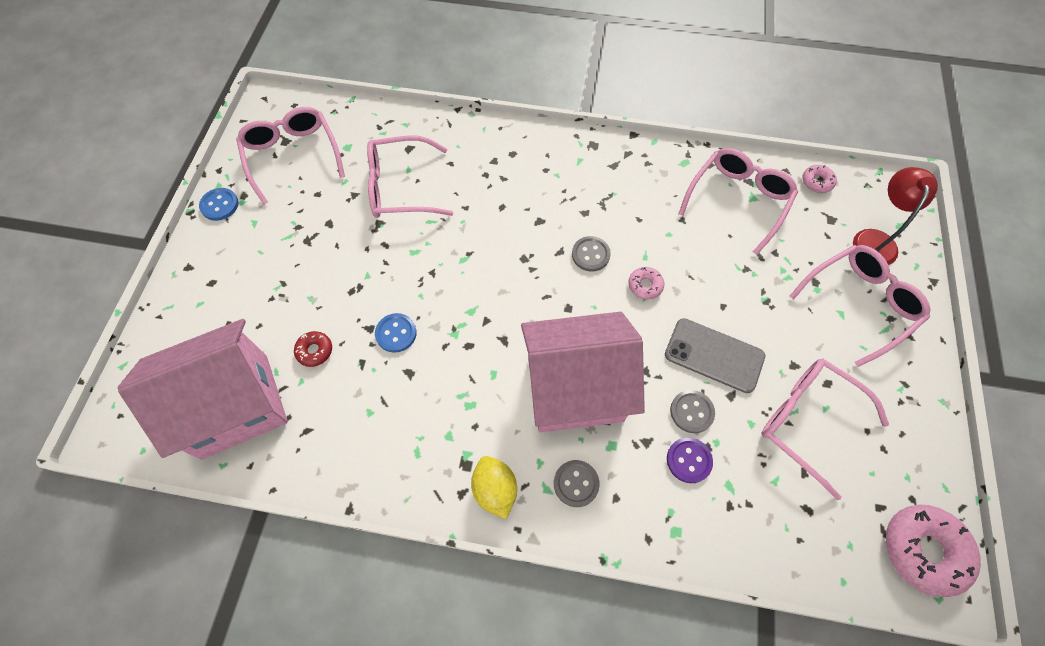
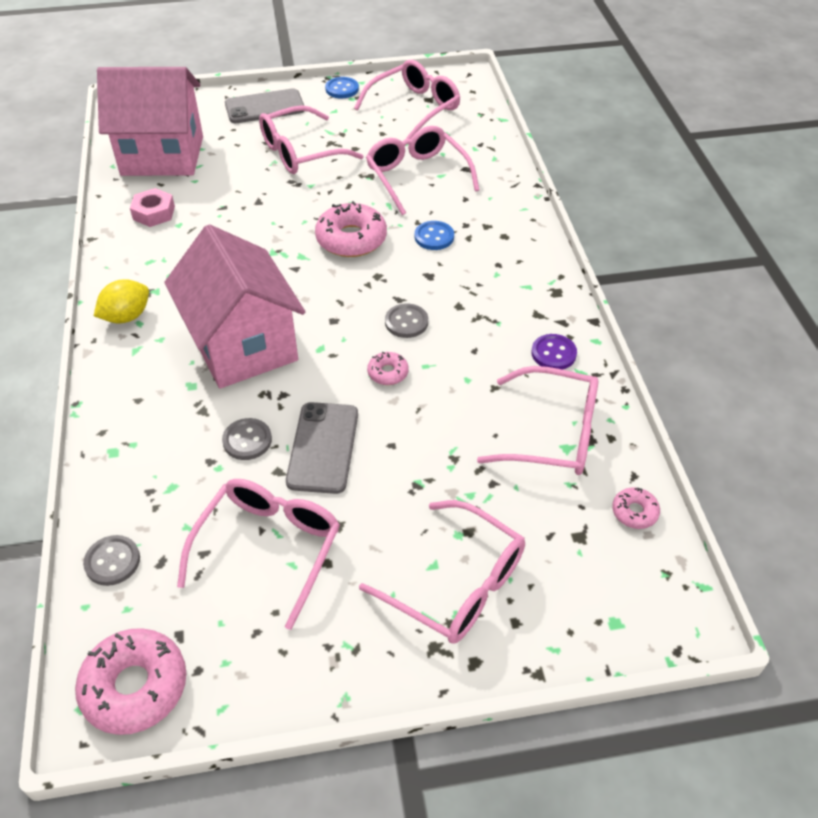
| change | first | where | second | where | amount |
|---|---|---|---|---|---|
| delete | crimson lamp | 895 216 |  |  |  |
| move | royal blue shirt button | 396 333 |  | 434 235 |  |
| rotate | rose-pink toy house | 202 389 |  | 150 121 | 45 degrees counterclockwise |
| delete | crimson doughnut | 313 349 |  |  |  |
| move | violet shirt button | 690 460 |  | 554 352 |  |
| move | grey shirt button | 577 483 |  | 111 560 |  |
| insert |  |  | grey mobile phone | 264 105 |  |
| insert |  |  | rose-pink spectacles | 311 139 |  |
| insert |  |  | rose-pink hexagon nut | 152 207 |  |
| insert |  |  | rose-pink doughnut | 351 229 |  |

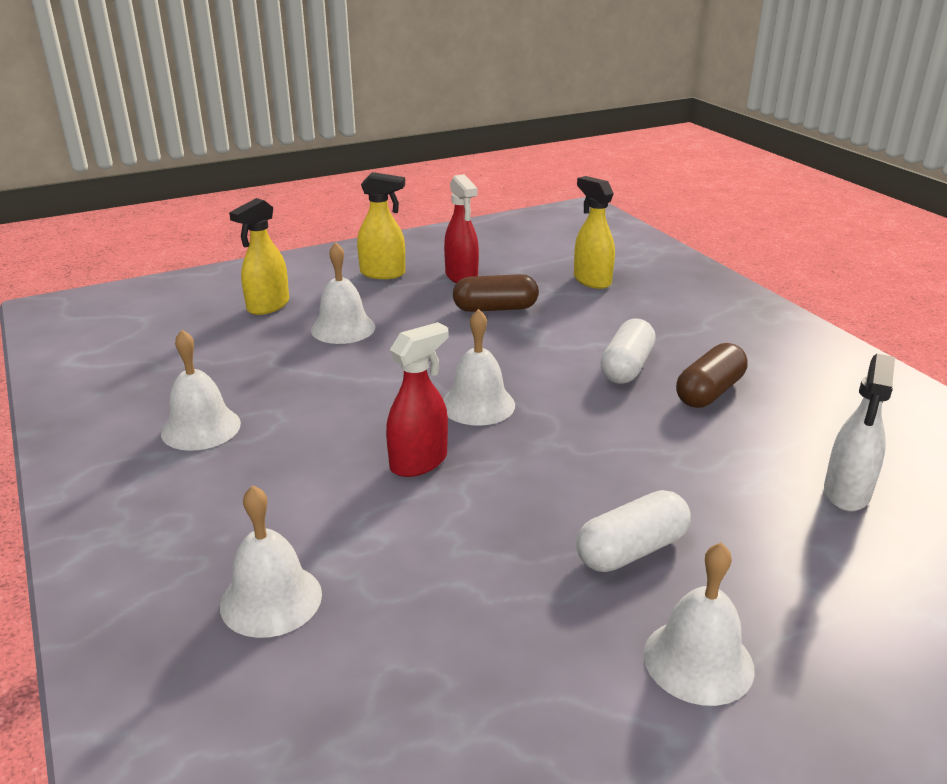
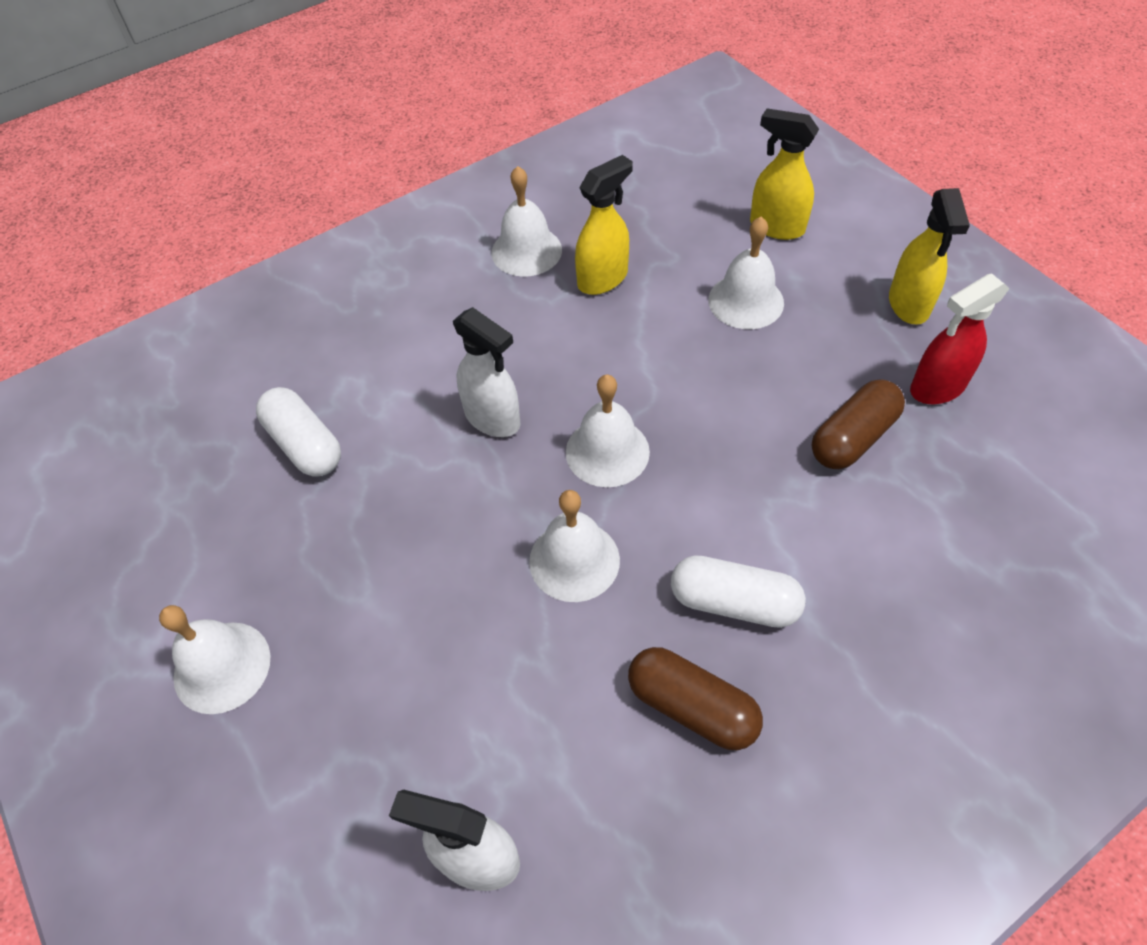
| change | first | where | second | where | amount |
|---|---|---|---|---|---|
| move | yellow spray cleaner | 594 232 |  | 604 225 |  |
| rotate | brown pill | 496 293 |  | 858 424 | 60 degrees clockwise |
| recolor | crimson spray cleaner | 417 399 | pure white spray cleaner | 486 372 |  |
| move | pure white bell | 271 561 |  | 574 546 |  |
| move | pure white pill | 633 531 |  | 298 432 |  |

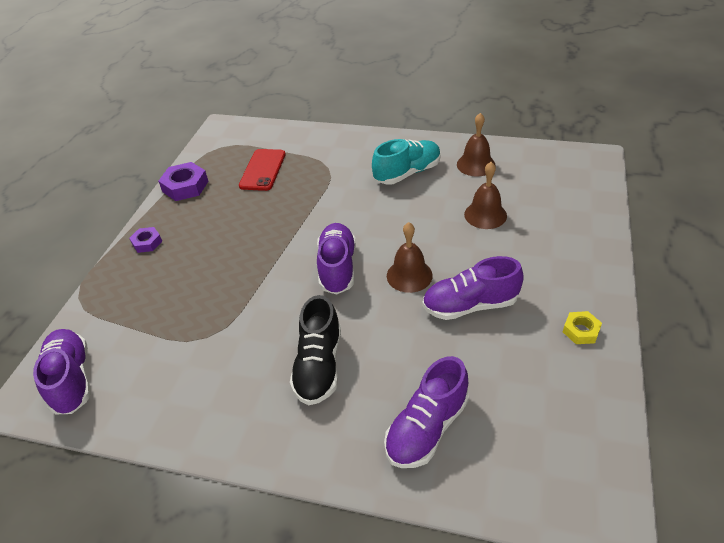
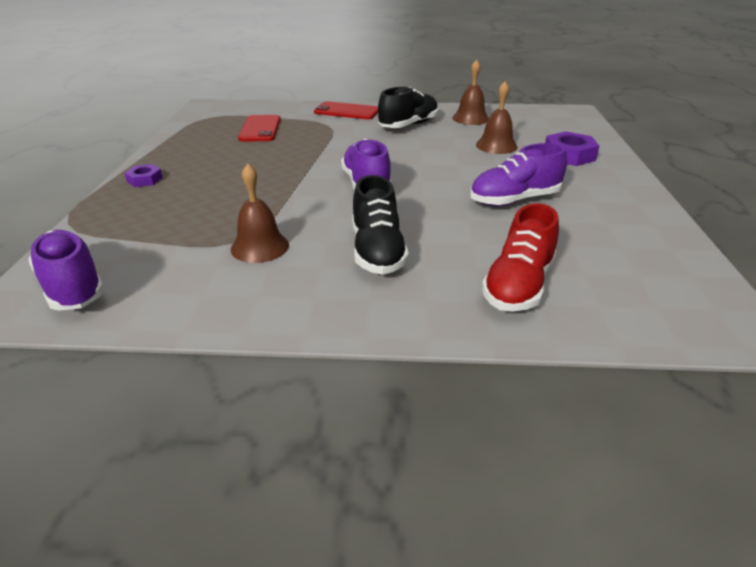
| change | first | where | second | where | amount |
|---|---|---|---|---|---|
| recolor | turquoise shoe | 406 162 | jet-black shoe | 408 107 |  |
| move | violet hexagon nut | 183 181 |  | 572 148 |  |
| move | brown bell | 410 257 |  | 260 213 |  |
| delete | yellow hexagon nut | 582 327 |  |  |  |
| recolor | violet shoe | 426 412 | crimson shoe | 520 257 |  |
| insert |  |  | crimson mobile phone | 346 110 |  |

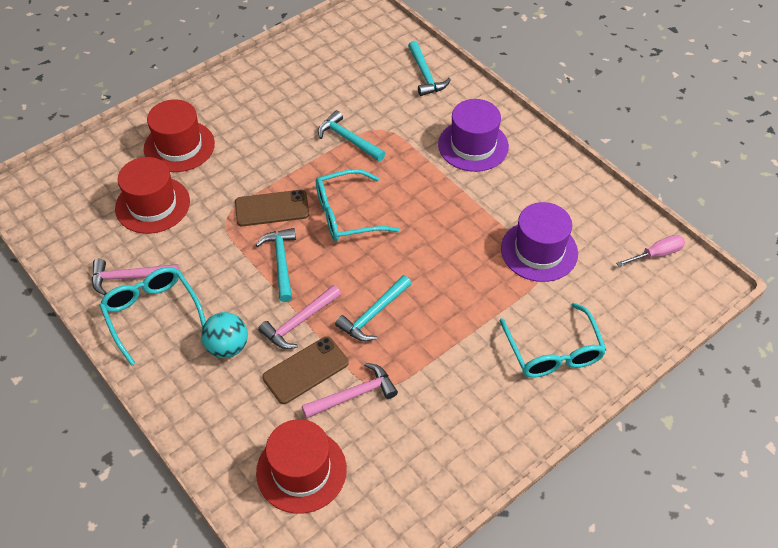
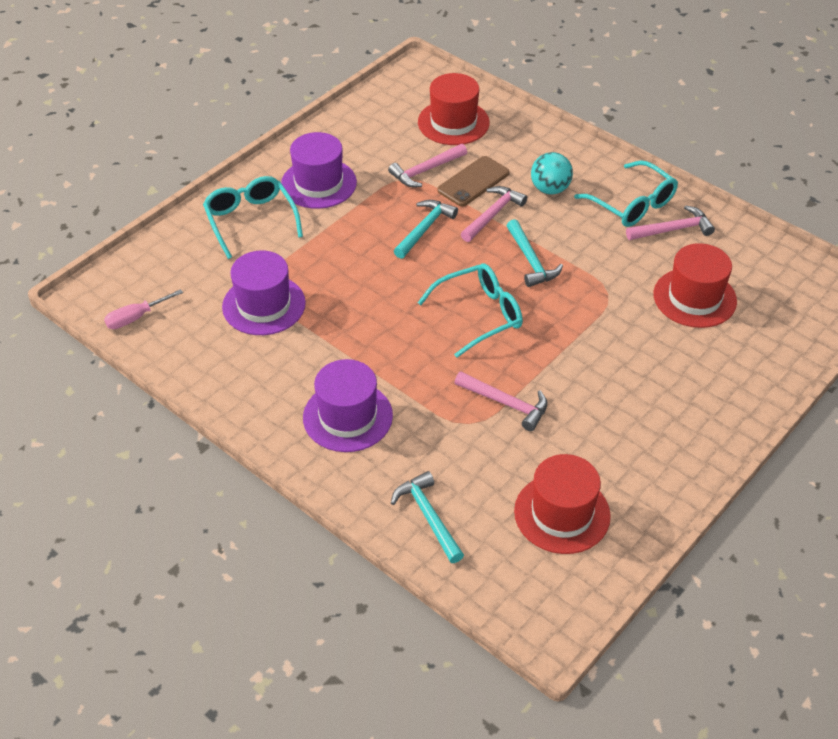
| change | first | where | second | where | amount |
|---|---|---|---|---|---|
| move | crimson tall hat | 179 135 |  | 562 504 |  |
| recolor | turquoise hammer | 351 135 | rose-pink hammer | 500 401 |  |
| delete | brown mobile phone | 272 208 |  |  |  |
| insert |  |  | violet tall hat | 319 170 |  |

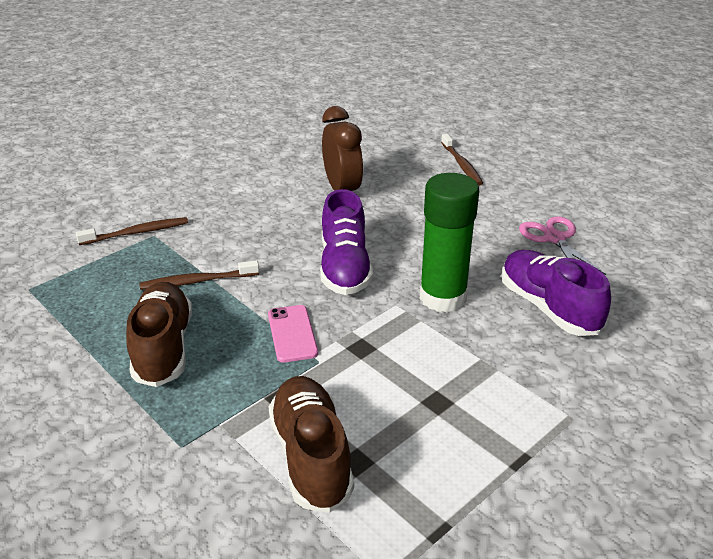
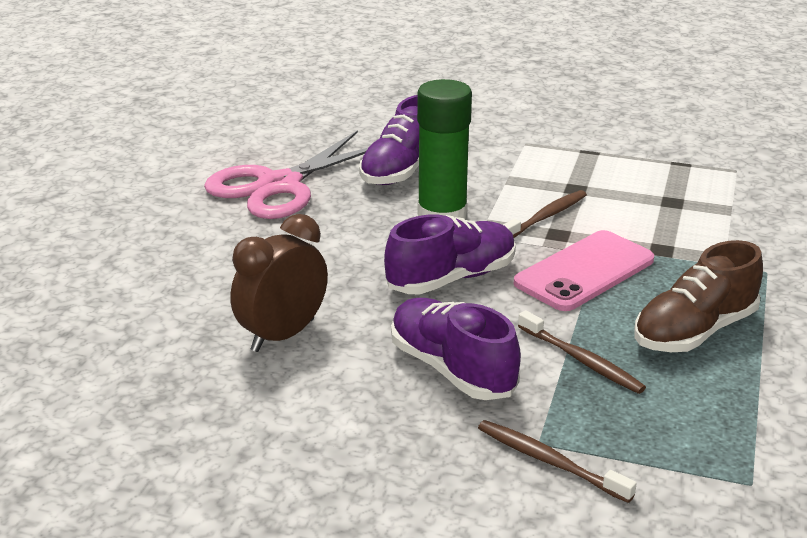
| change | first | where | second | where | amount |
|---|---|---|---|---|---|
| move | brown toothbrush | 462 160 |  | 545 214 |  |
| resize | rose-pink pair of scissors | 562 245 |  | 286 174 | x1.76 |
| resize | rose-pink mobile phone | 293 334 |  | 584 270 | x1.68 |
| delete | brown shoe | 311 444 |  |  |  |
| insert |  |  | violet shoe | 456 349 |  |

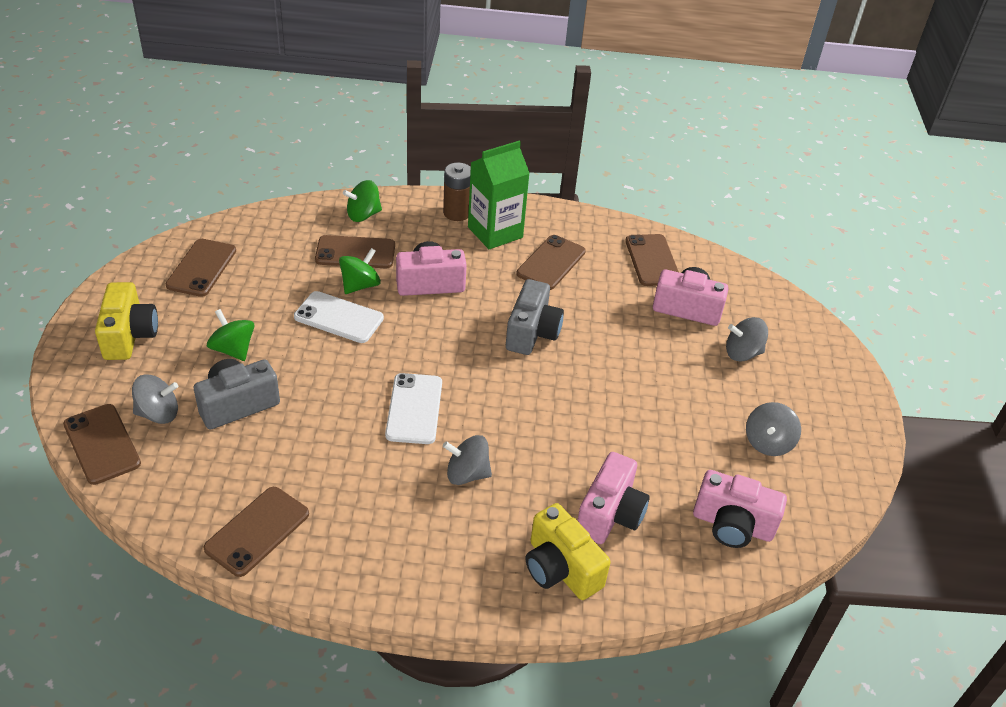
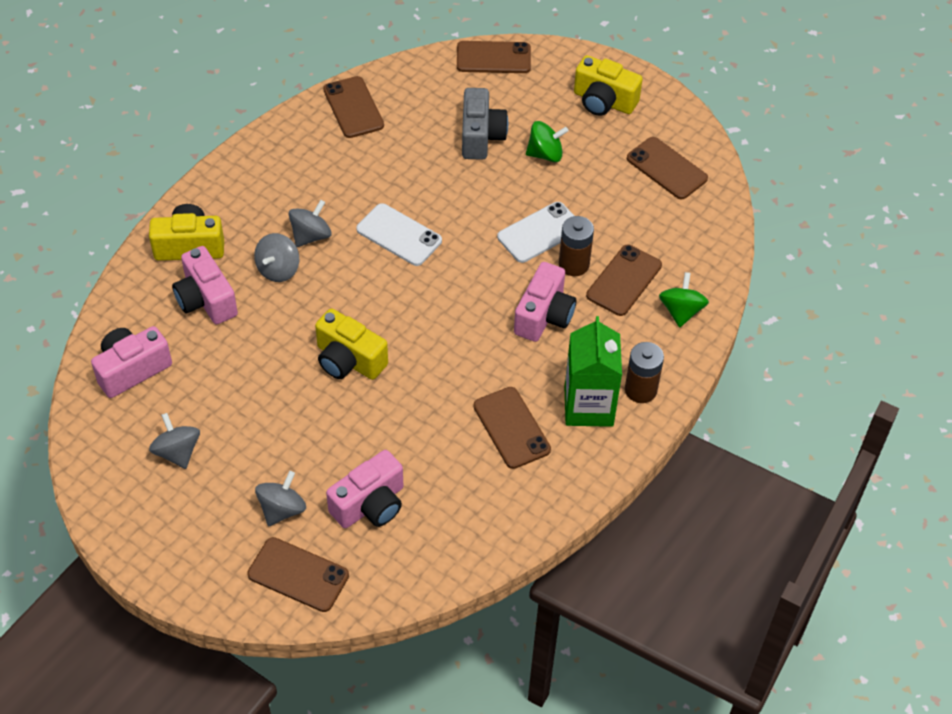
| change | first | where | second | where | amount |
|---|---|---|---|---|---|
| move | brown mobile phone | 652 260 |  | 298 574 |  |
| replace | emerald spinning top | 360 271 | brown power cell | 576 246 |  |
| delete | grey photo camera | 535 317 |  |  |  |
| move | grey spinning top | 155 399 |  | 276 257 |  |
| insert |  |  | yellow photo camera | 351 344 |  |

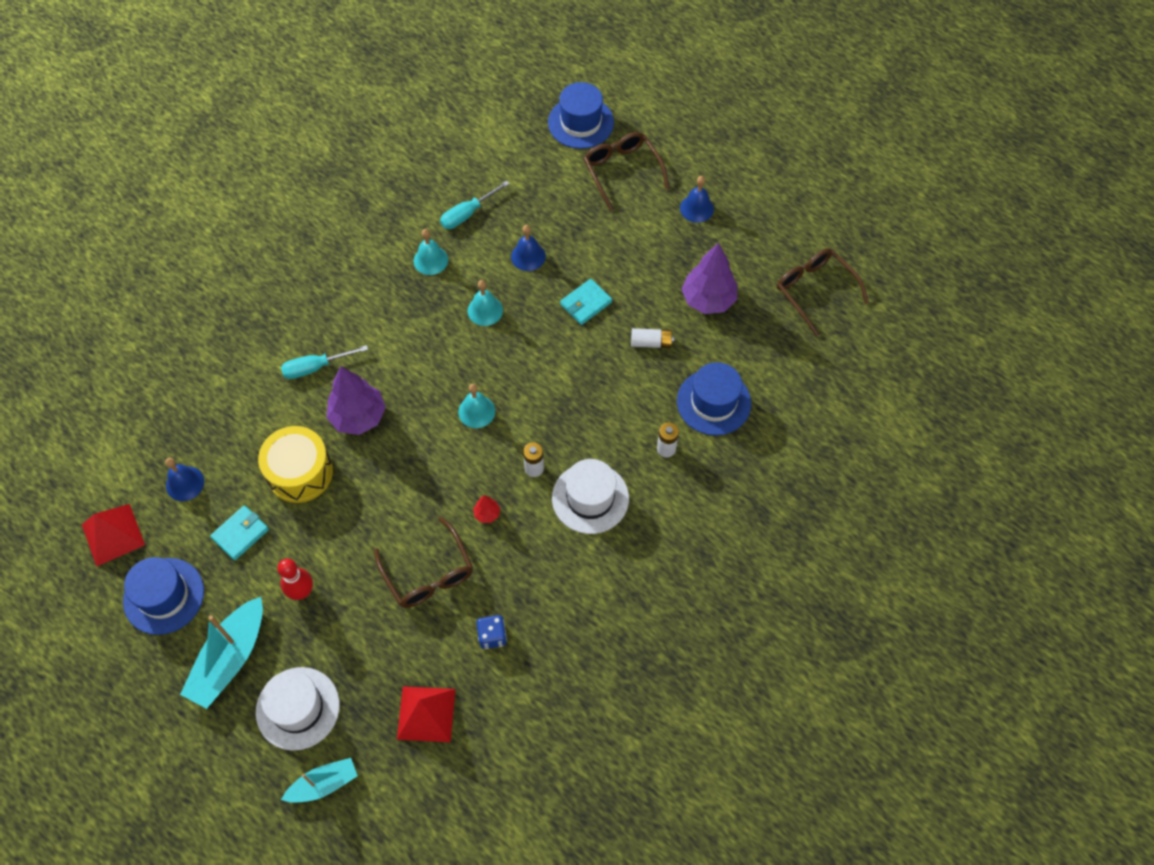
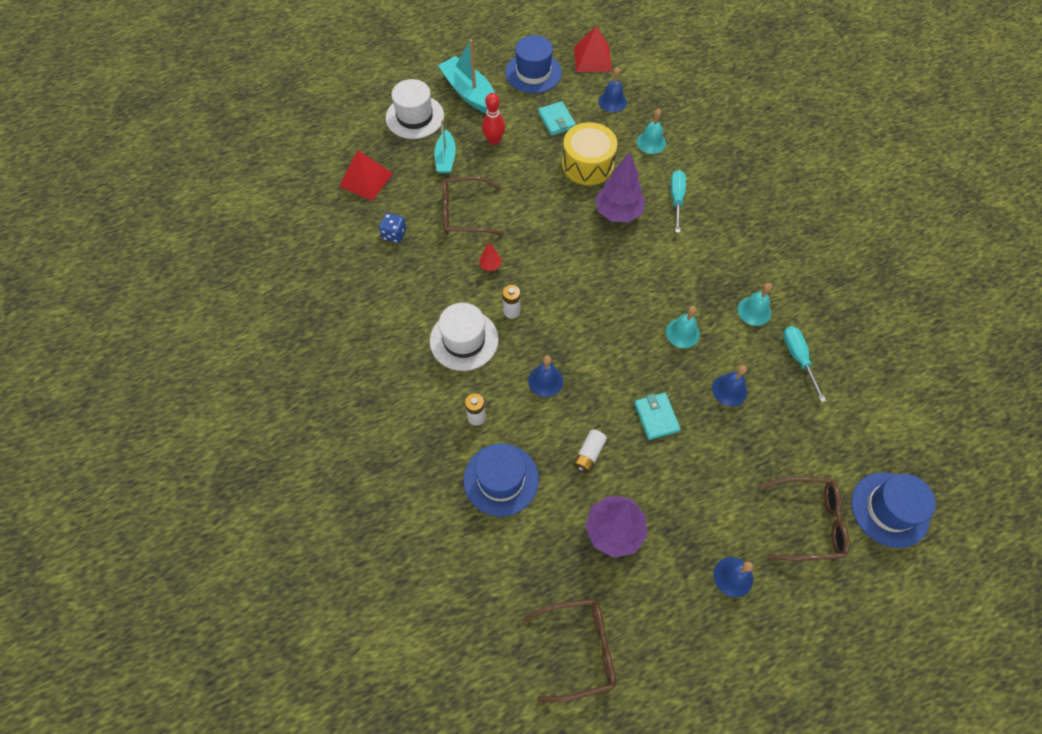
| change | first | where | second | where | amount |
|---|---|---|---|---|---|
| move | turquoise bell | 476 406 |  | 651 131 |  |
| move | turquoise toy boat | 319 780 |  | 445 147 |  |
| insert |  |  | royal blue bell | 545 376 |  |

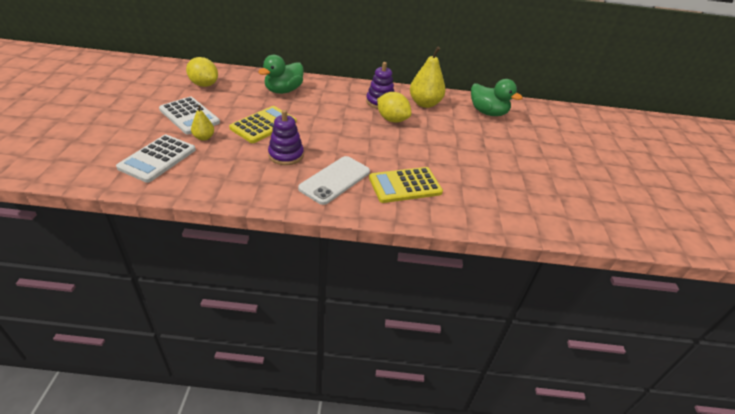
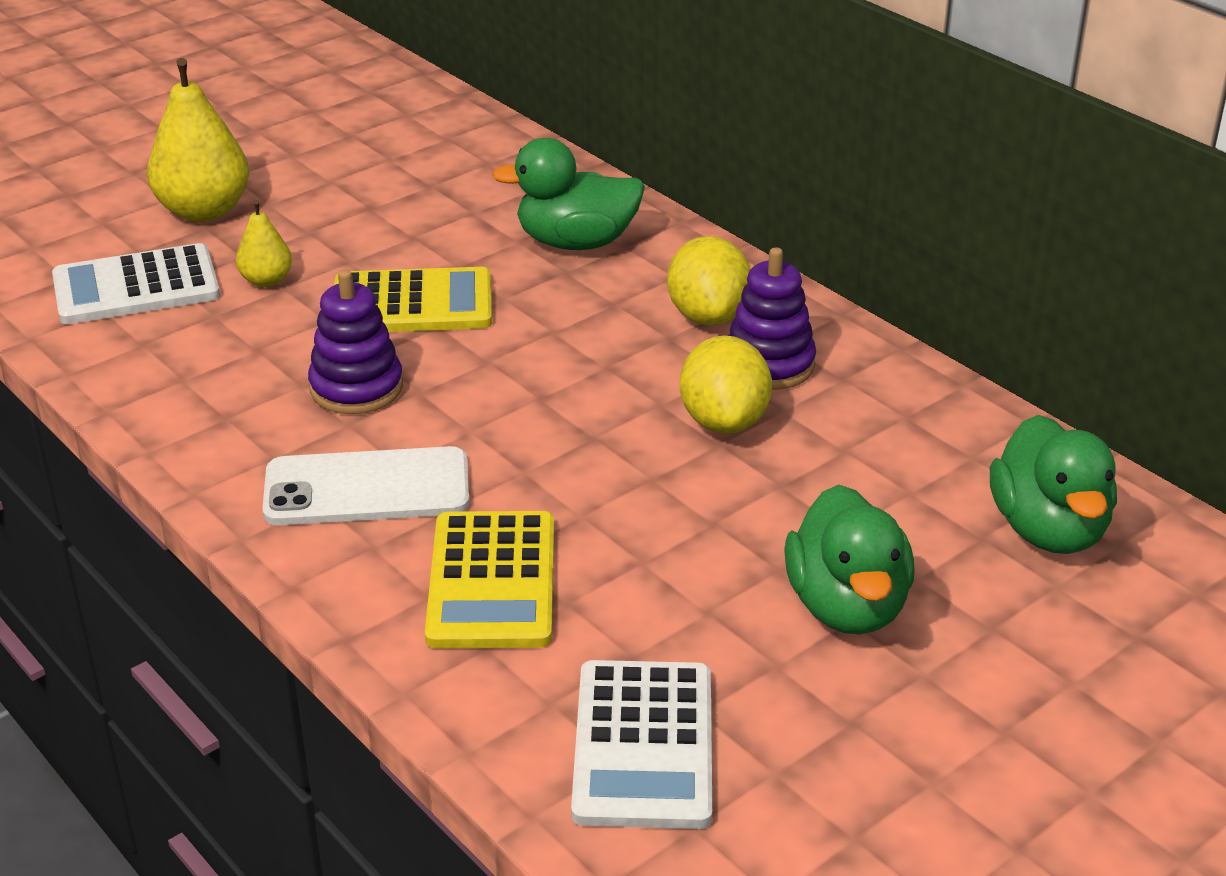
| change | first | where | second | where | amount |
|---|---|---|---|---|---|
| move | yellow toy pear | 427 77 |  | 198 140 |  |
| move | yellow citrus fruit | 202 72 |  | 708 281 |  |
| move | pure white calculator | 189 116 |  | 641 744 |  |
| rotate | yellow calculator | 406 185 |  | 489 579 | 120 degrees counterclockwise |
| insert |  |  | emerald rubber duck | 849 559 |  |

